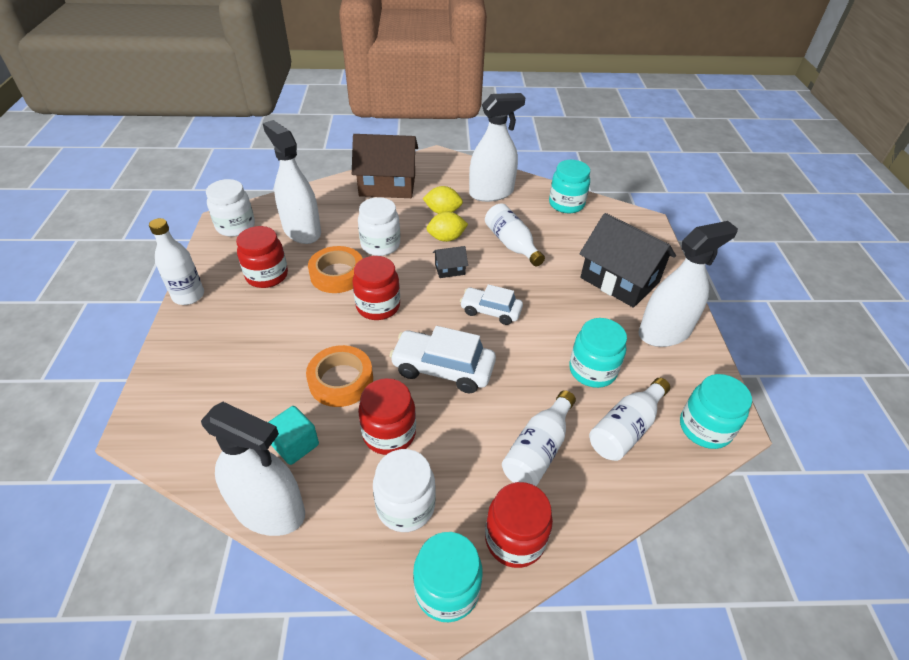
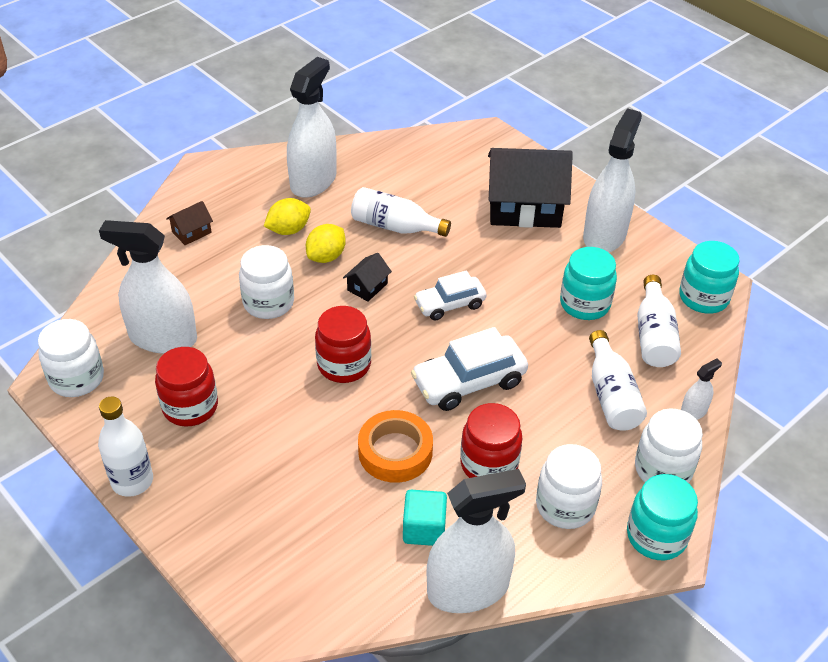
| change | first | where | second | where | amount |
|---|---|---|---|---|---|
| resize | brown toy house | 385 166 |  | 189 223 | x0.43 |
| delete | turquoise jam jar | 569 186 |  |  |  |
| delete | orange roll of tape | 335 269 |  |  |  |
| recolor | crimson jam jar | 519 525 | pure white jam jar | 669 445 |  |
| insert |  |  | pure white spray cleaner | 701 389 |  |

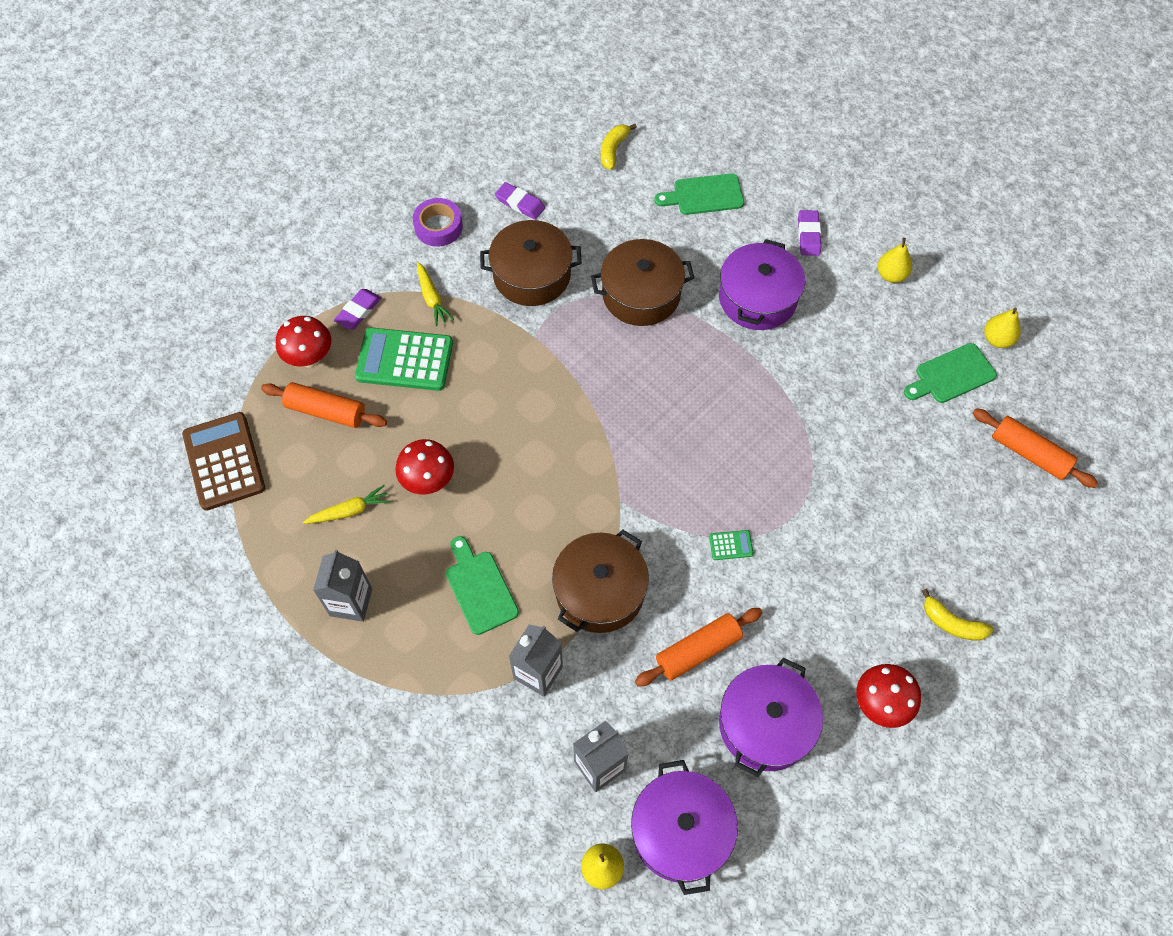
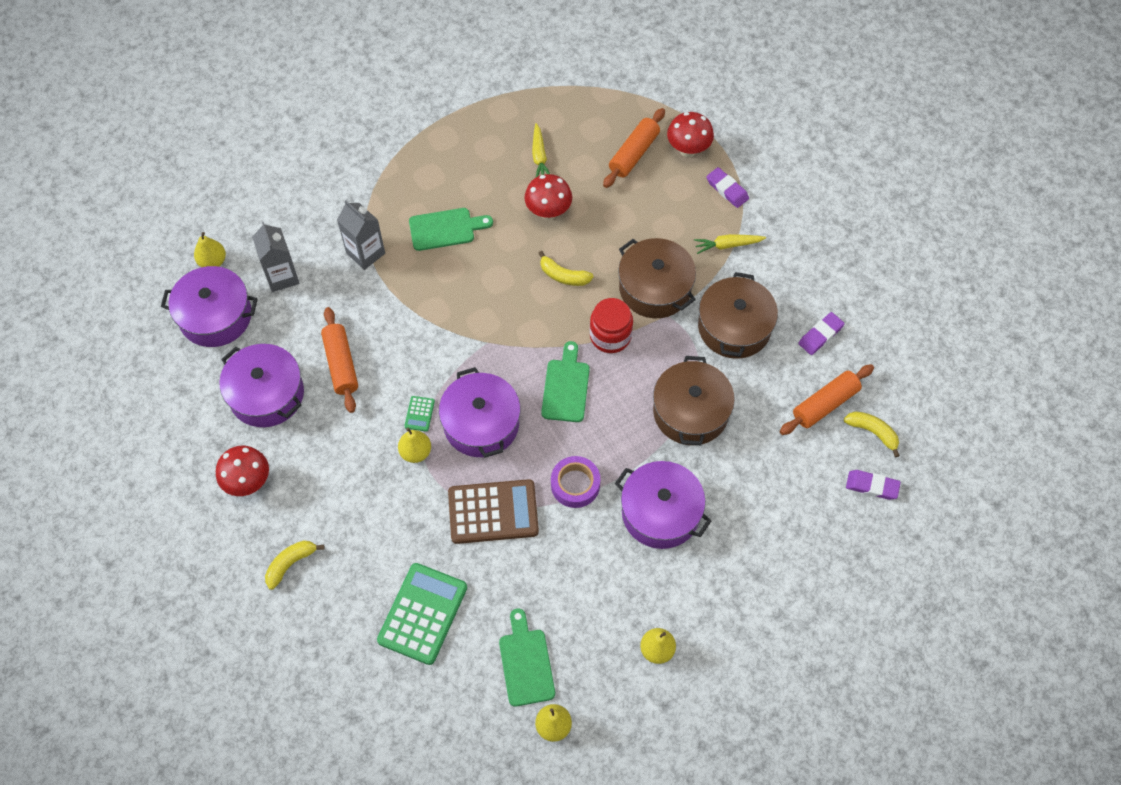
| change | first | where | second | where | amount |
|---|---|---|---|---|---|
| move | emerald cutting board | 699 194 |  | 565 381 |  |
| move | violet roll of tape | 438 222 |  | 575 482 |  |
| move | violet pencil eraser | 809 233 |  | 873 485 |  |
| move | emerald calculator | 404 359 |  | 422 614 |  |
| move | orange dough roller | 1035 448 |  | 827 399 |  |
| move | brown calculator | 223 461 |  | 493 511 |  |
| move | brown cooking pot | 600 581 |  | 657 278 |  |
| delete | grey juice carton | 342 585 |  |  |  |
| insert |  |  | yellow banana fruit | 566 268 |  |
| insert |  |  | crimson jam jar | 611 325 |  |
| insert |  |  | violet cooking pot | 479 412 |  |
| insert |  |  | yellow toy pear | 414 445 |  |

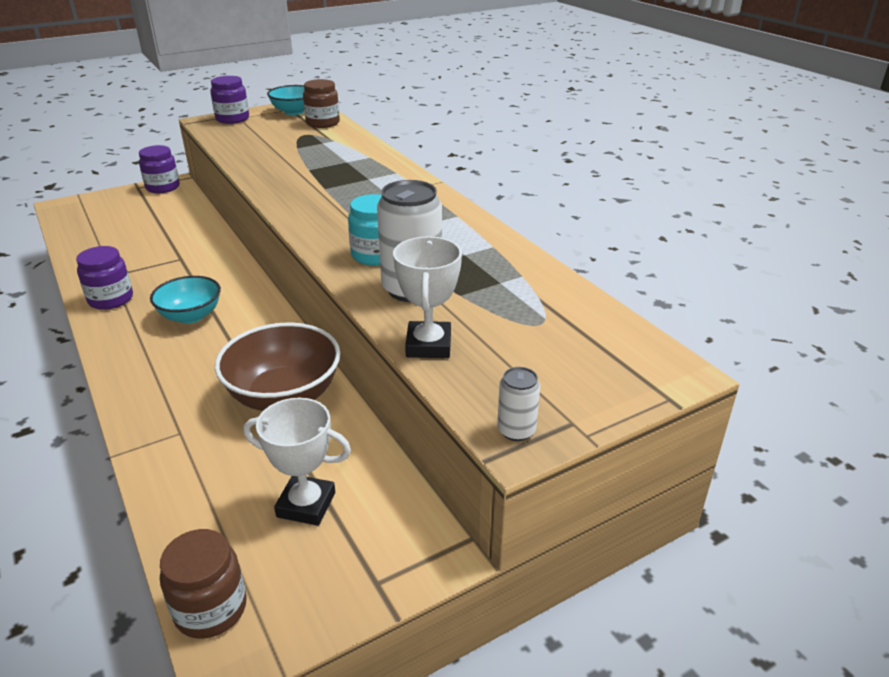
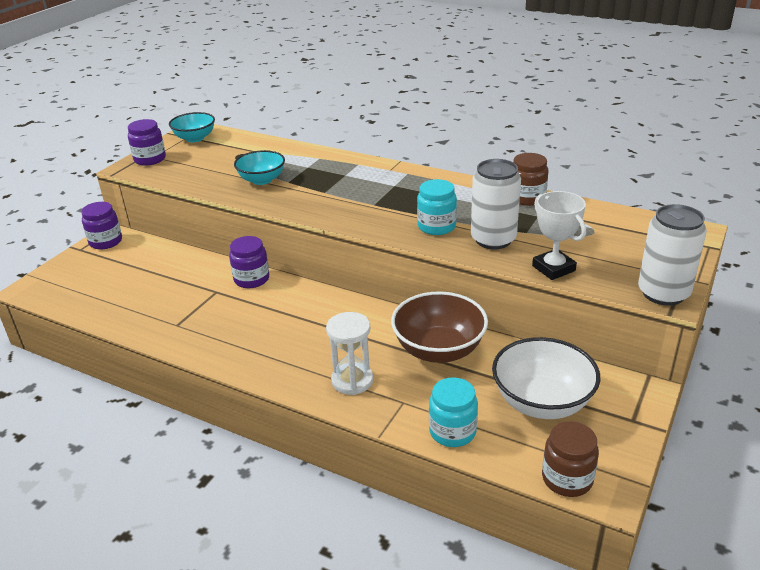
| change | first | where | second | where | amount |
|---|---|---|---|---|---|
| move | brown jam jar | 321 103 |  | 530 179 |  |
| move | violet jam jar | 104 278 |  | 249 262 |  |
| move | turquoise serving bowl | 185 300 |  | 259 167 |  |
| resize | pure white can | 518 404 |  | 672 255 | x2.03 |
| replace | pure white prize cup | 297 462 | pure white serving bowl | 546 378 |  |
| insert |  |  | pure white hourglass | 349 353 |  |
| insert |  |  | turquoise jam jar | 453 412 |  |

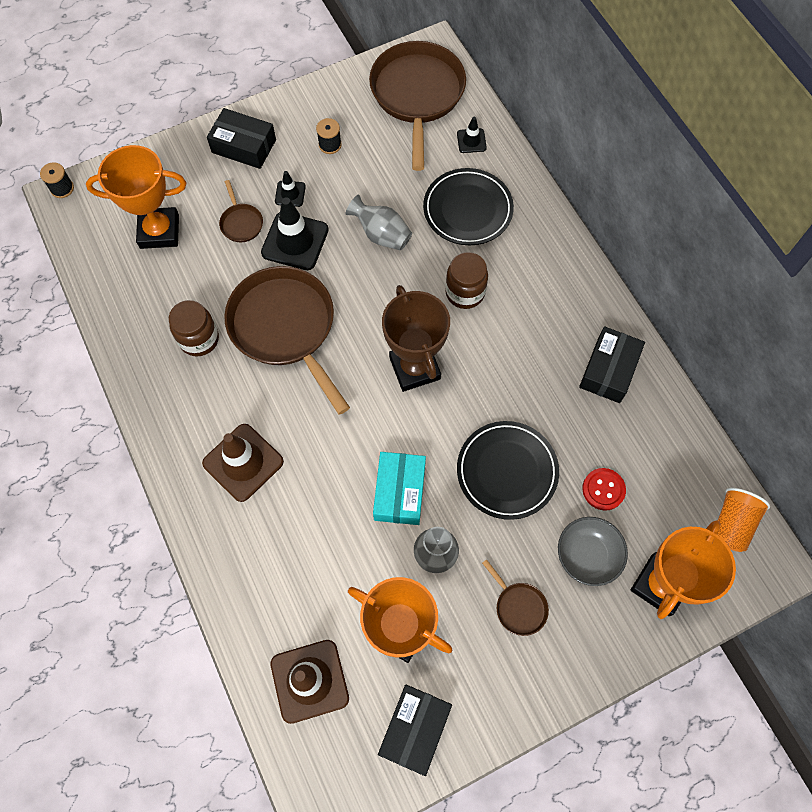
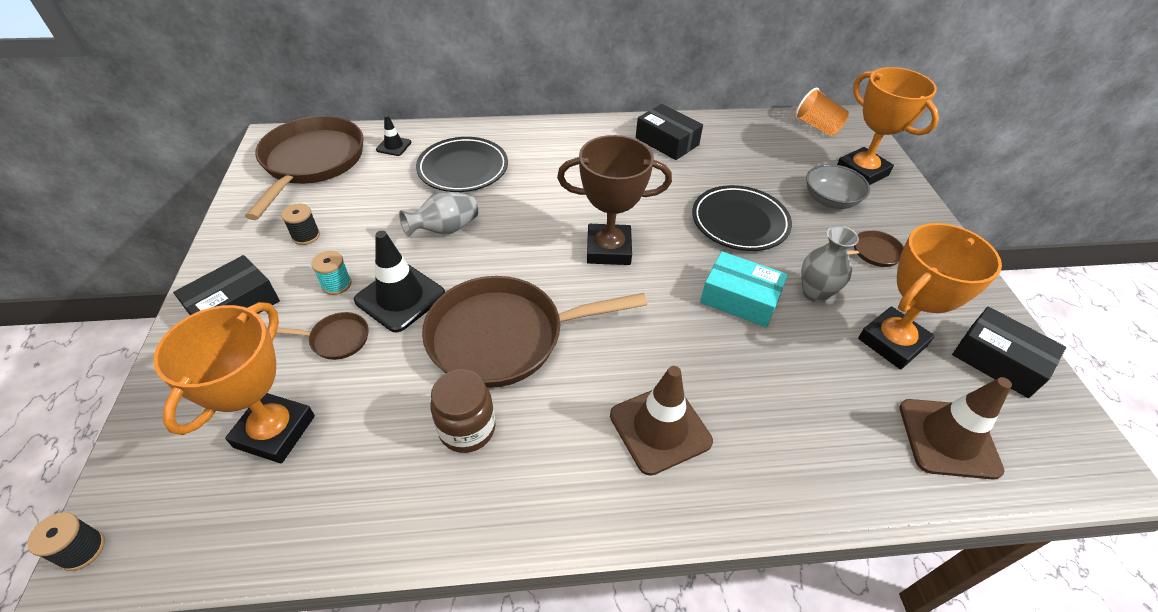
| change | first | where | second | where | amount |
|---|---|---|---|---|---|
| rotate | brown skillet | 417 106 |  | 304 168 | 75 degrees clockwise |
| replace | jet-black safety cone | 290 189 | turquoise reel of thread | 331 273 |  |
| delete | brown jam jar | 466 280 |  |  |  |
| delete | crimson shirt button | 604 489 |  |  |  |

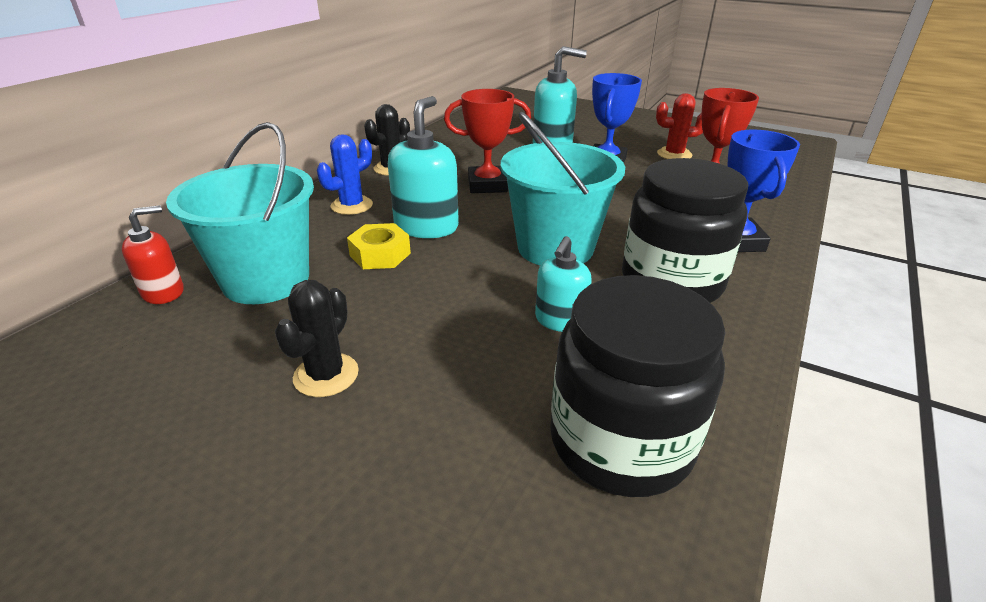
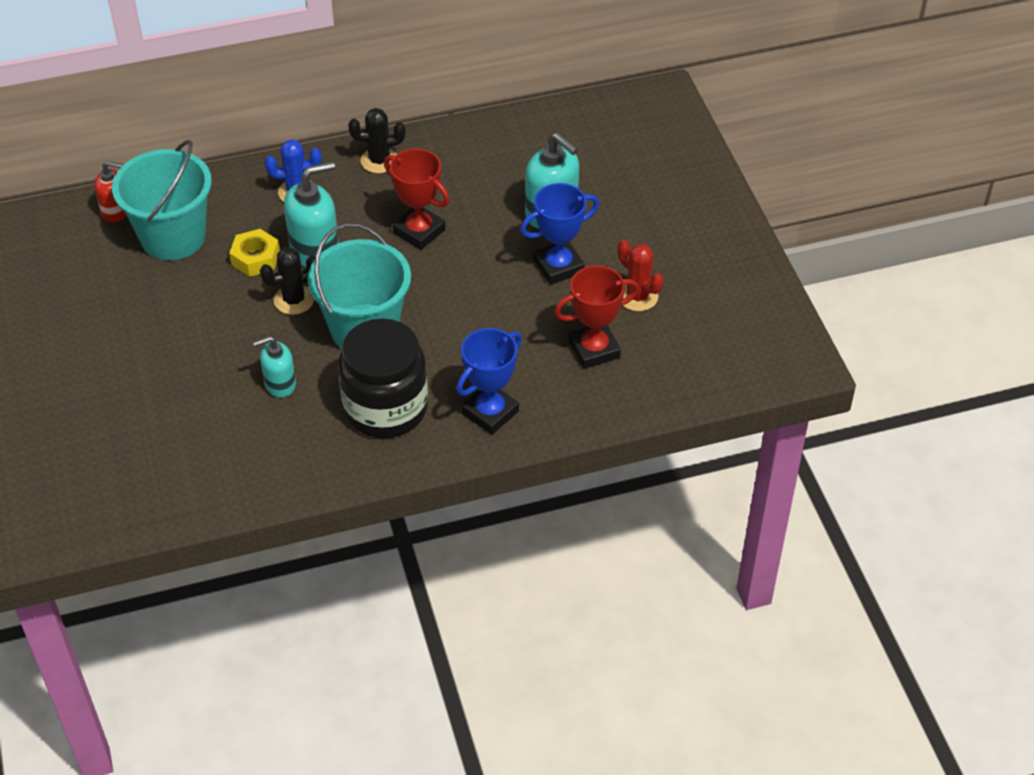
| change | first | where | second | where | amount |
|---|---|---|---|---|---|
| delete | jet-black jam jar | 637 386 |  |  |  |
| move | jet-black prickly plant | 317 338 |  | 287 281 |  |

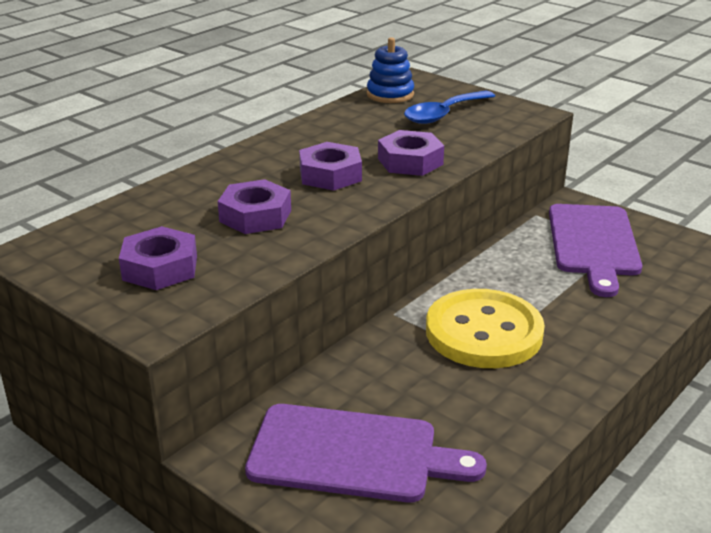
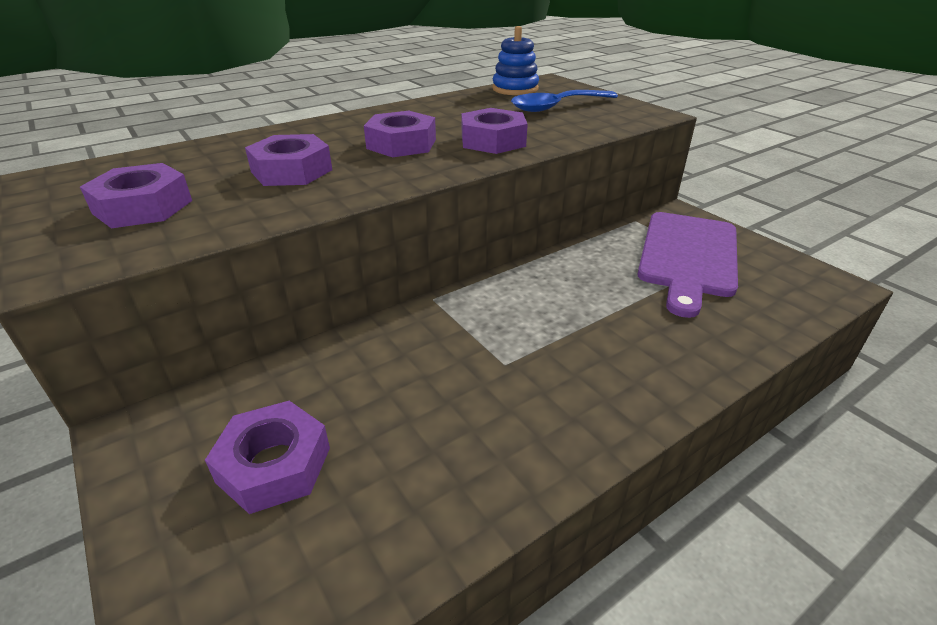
| change | first | where | second | where | amount |
|---|---|---|---|---|---|
| delete | yellow shirt button | 485 328 |  |  |  |
| replace | violet cutting board | 366 453 | violet hexagon nut | 267 457 |  |

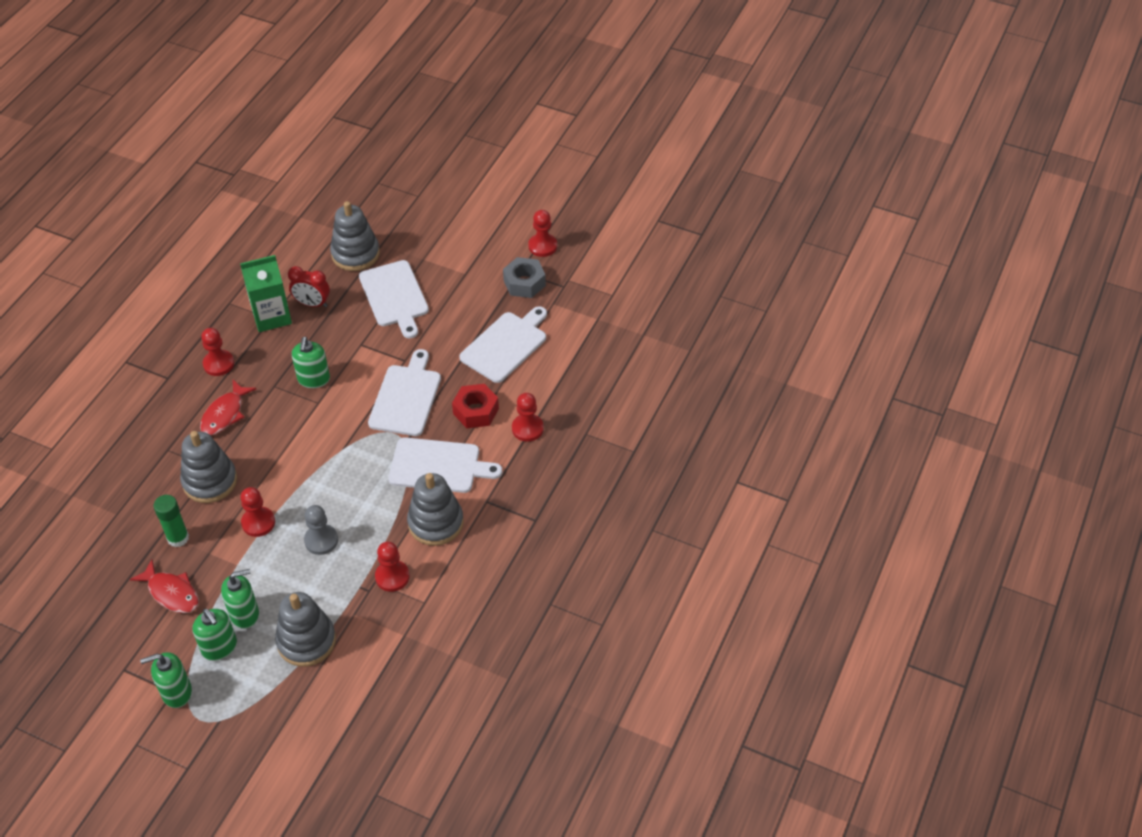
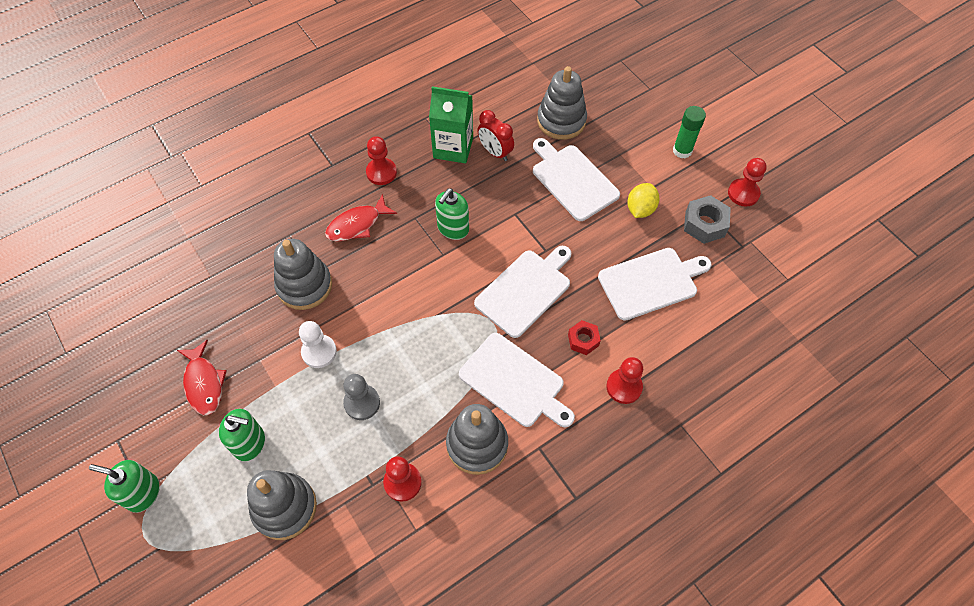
| change | first | where | second | where | amount |
|---|---|---|---|---|---|
| rotate | pure white cutting board | 394 299 |  | 576 179 | 135 degrees clockwise |
| resize | crimson hexagon nut | 475 406 |  | 584 337 | x0.65 |
| recolor | crimson pawn | 257 512 | pure white pawn | 318 344 |  |
| move | emerald stick of glue | 171 521 |  | 689 132 |  |
| delete | emerald soap pump | 214 635 |  |  |  |
| insert |  |  | yellow citrus fruit | 643 200 |  |

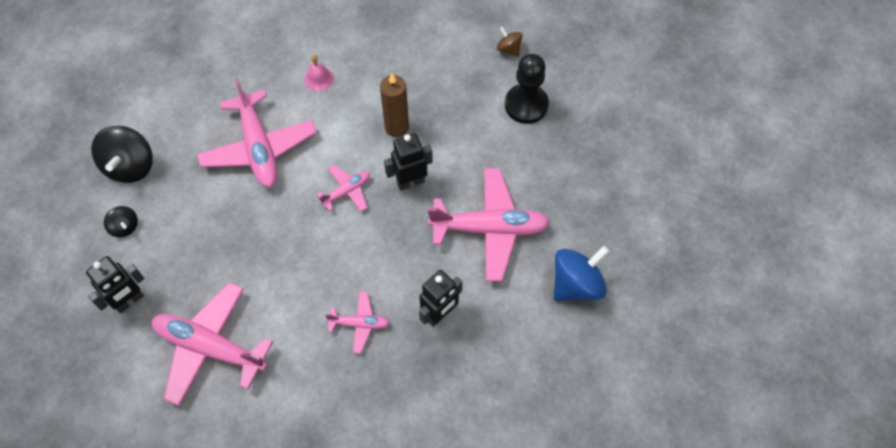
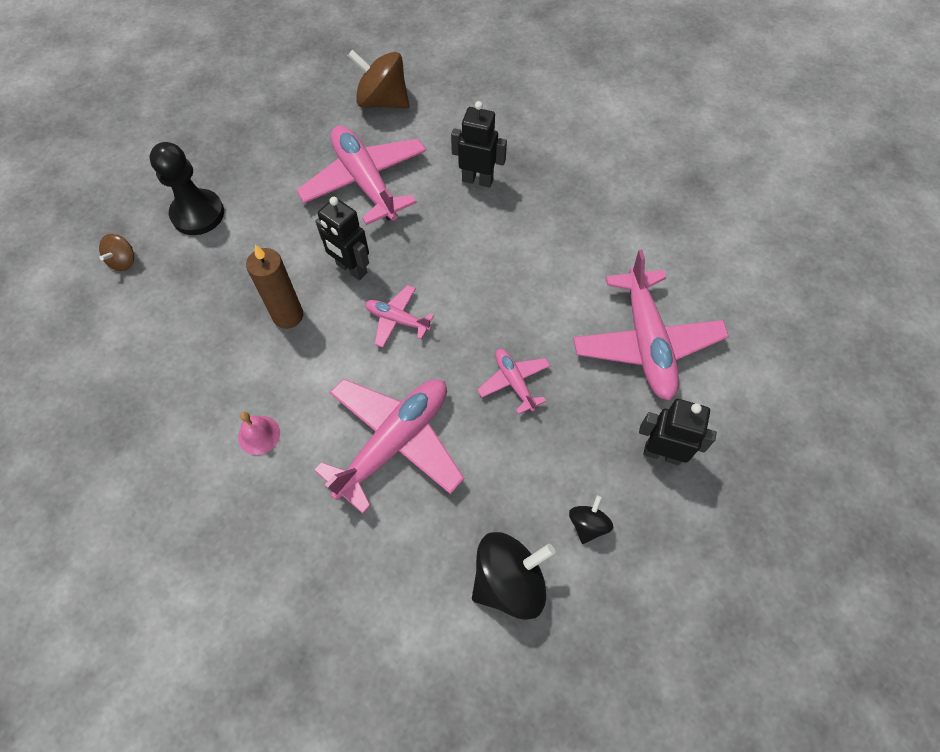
| change | first | where | second | where | amount |
|---|---|---|---|---|---|
| recolor | royal blue spinning top | 581 273 | brown spinning top | 378 79 |  |
| move | rose-pink plane | 357 322 |  | 513 382 |  |

